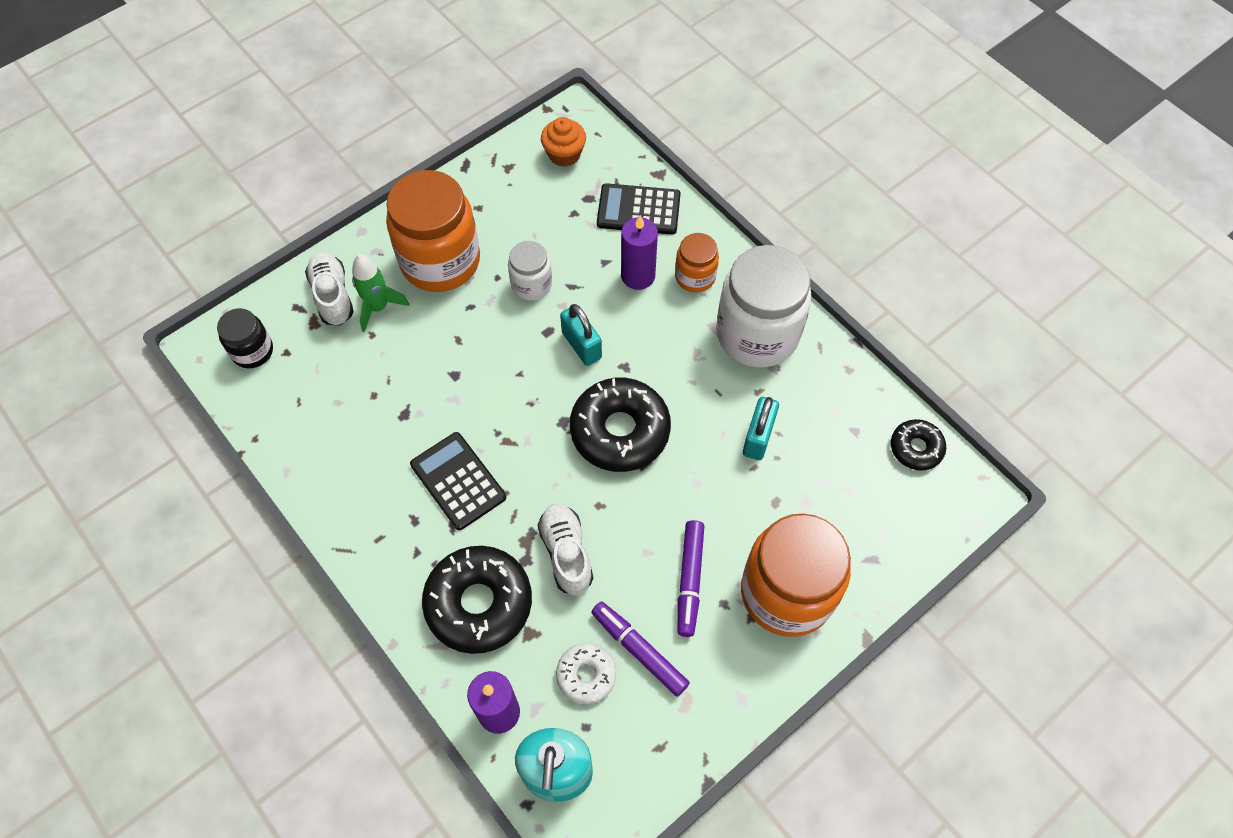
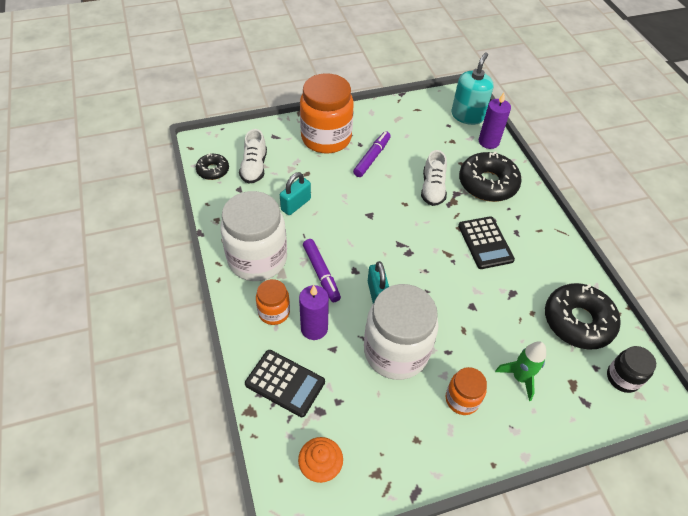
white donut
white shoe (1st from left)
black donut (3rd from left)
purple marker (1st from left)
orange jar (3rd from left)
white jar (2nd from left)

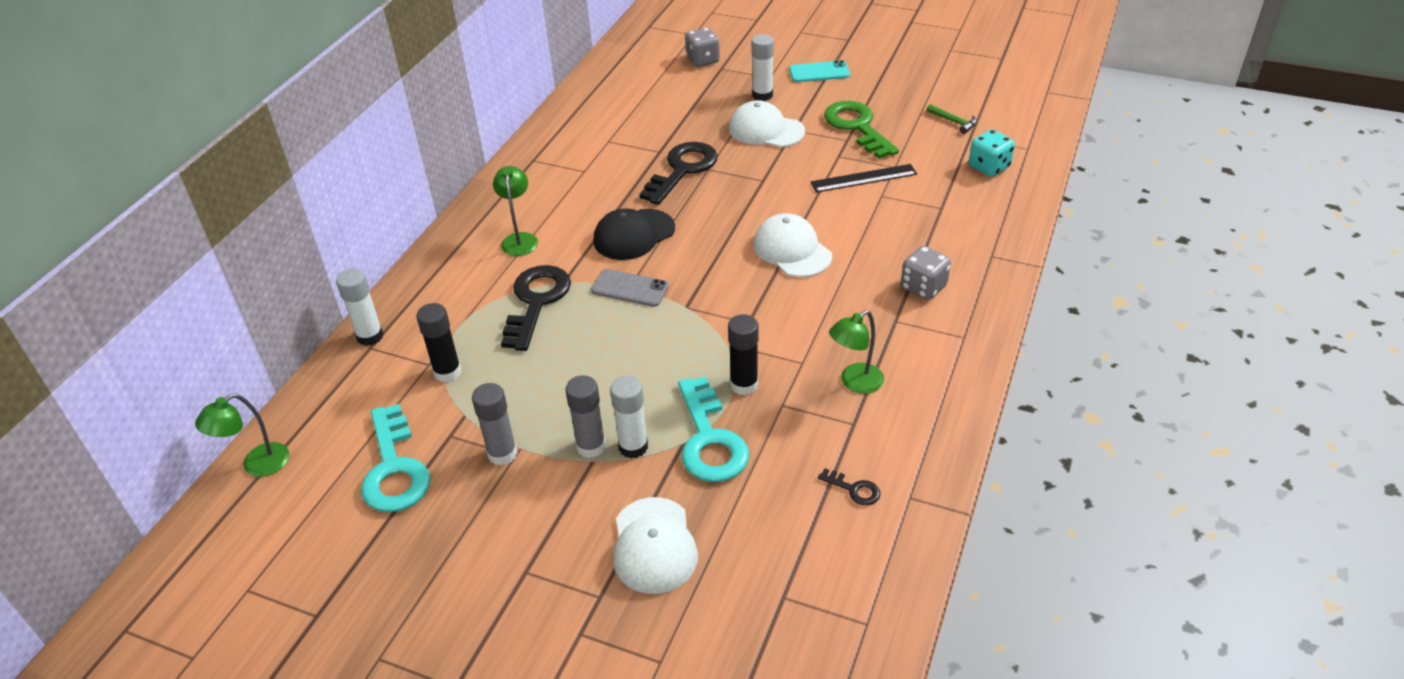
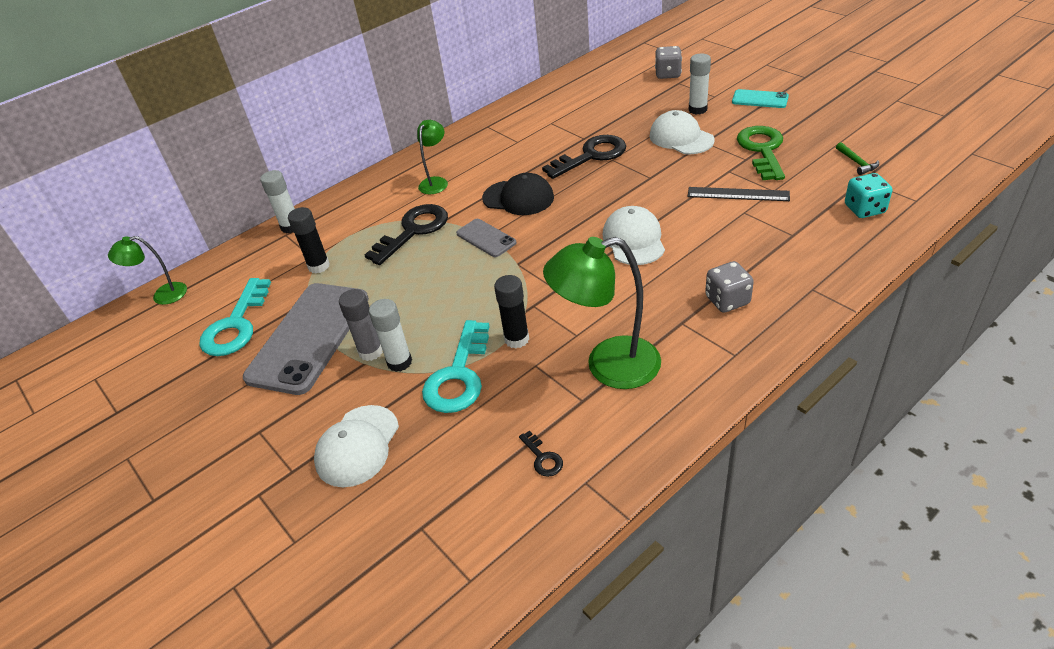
grey phone (1st from left)
black cap
green lamp (3rd from left)

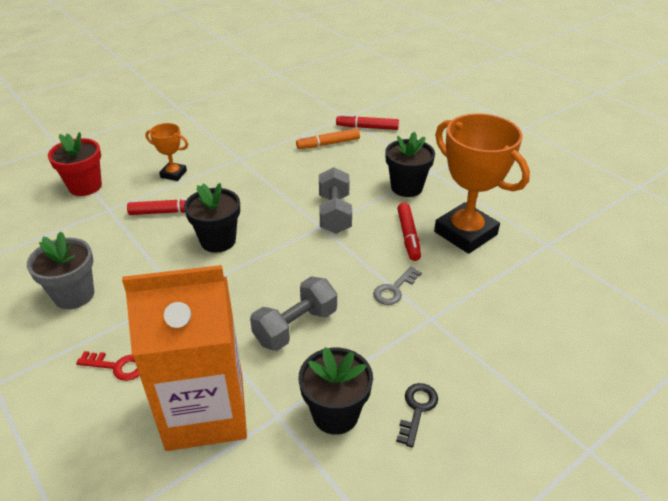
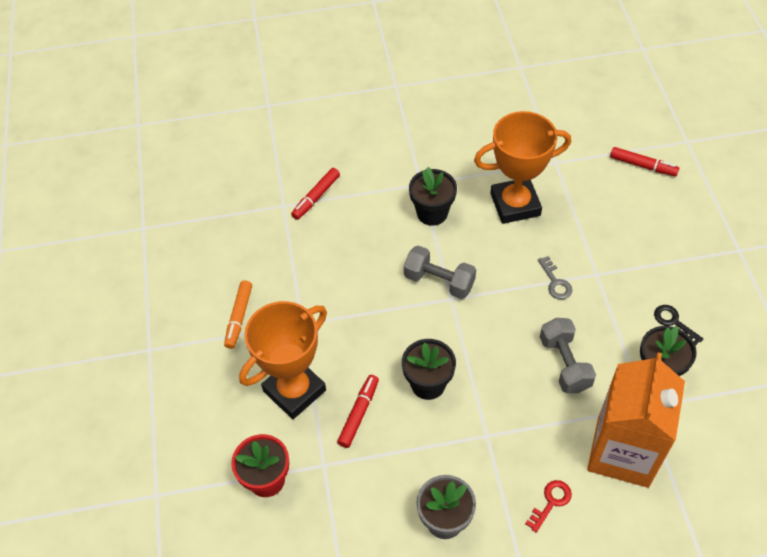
orange marker
red marker (3rd from left)
orange trophy (1st from left)

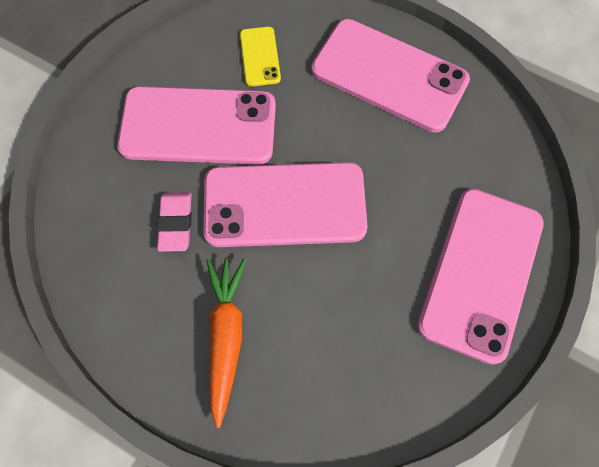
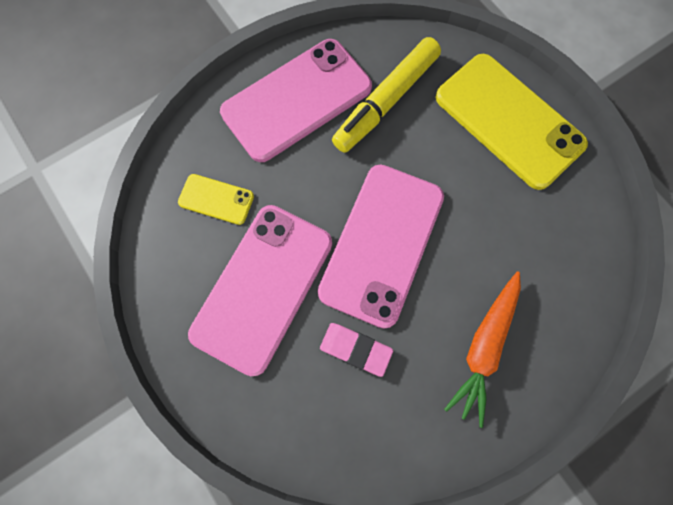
yellow marker
yellow phone (2nd from left)
orange carrot

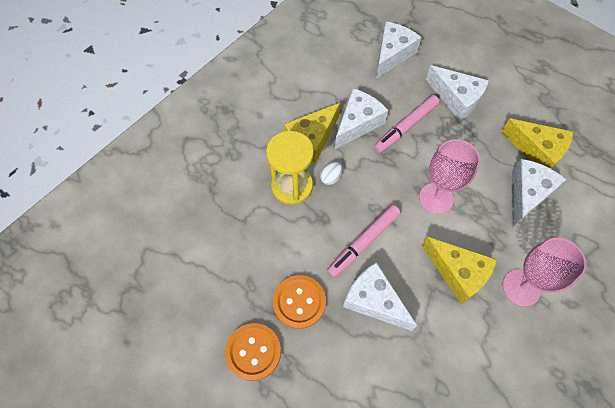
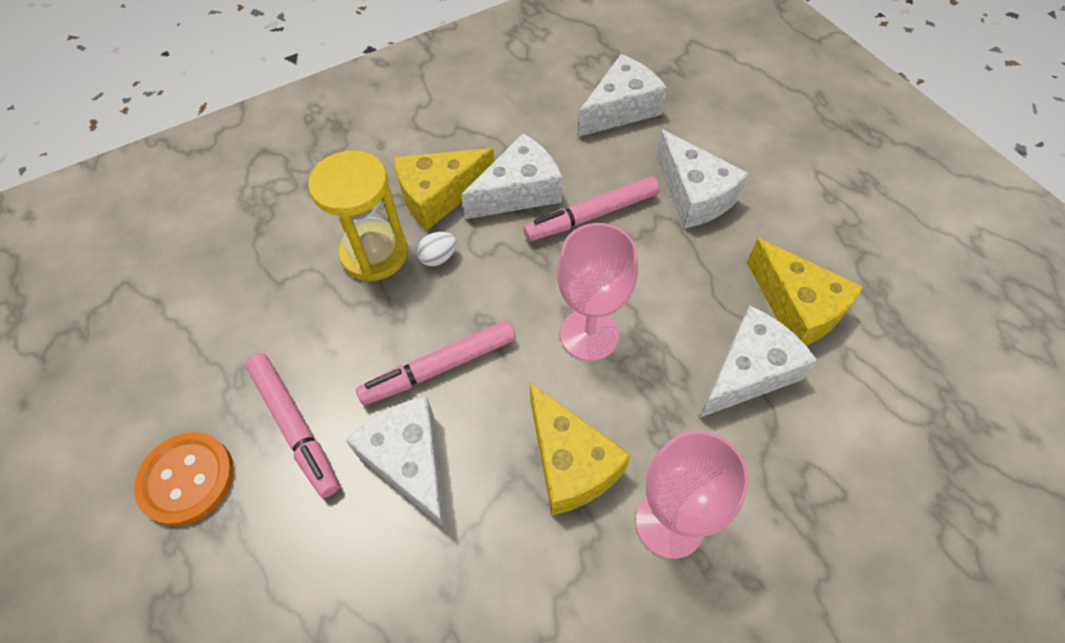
pink marker (1st from left)

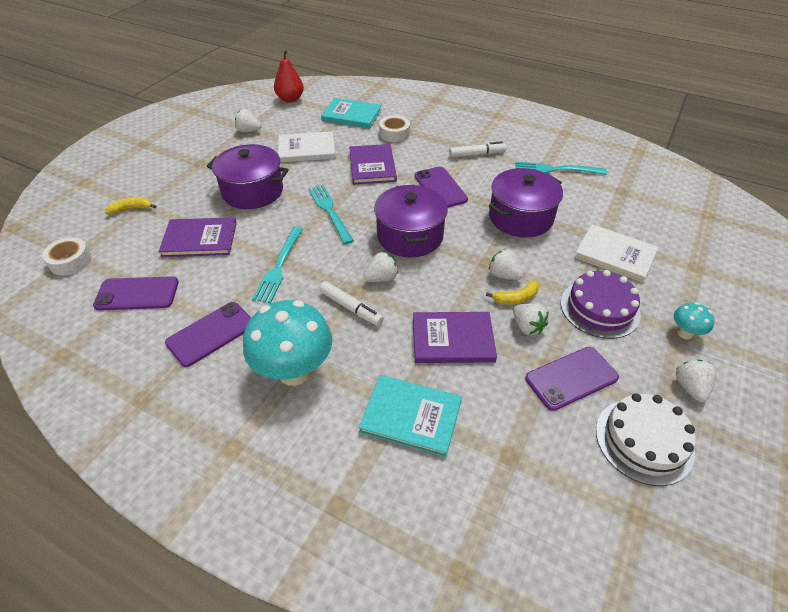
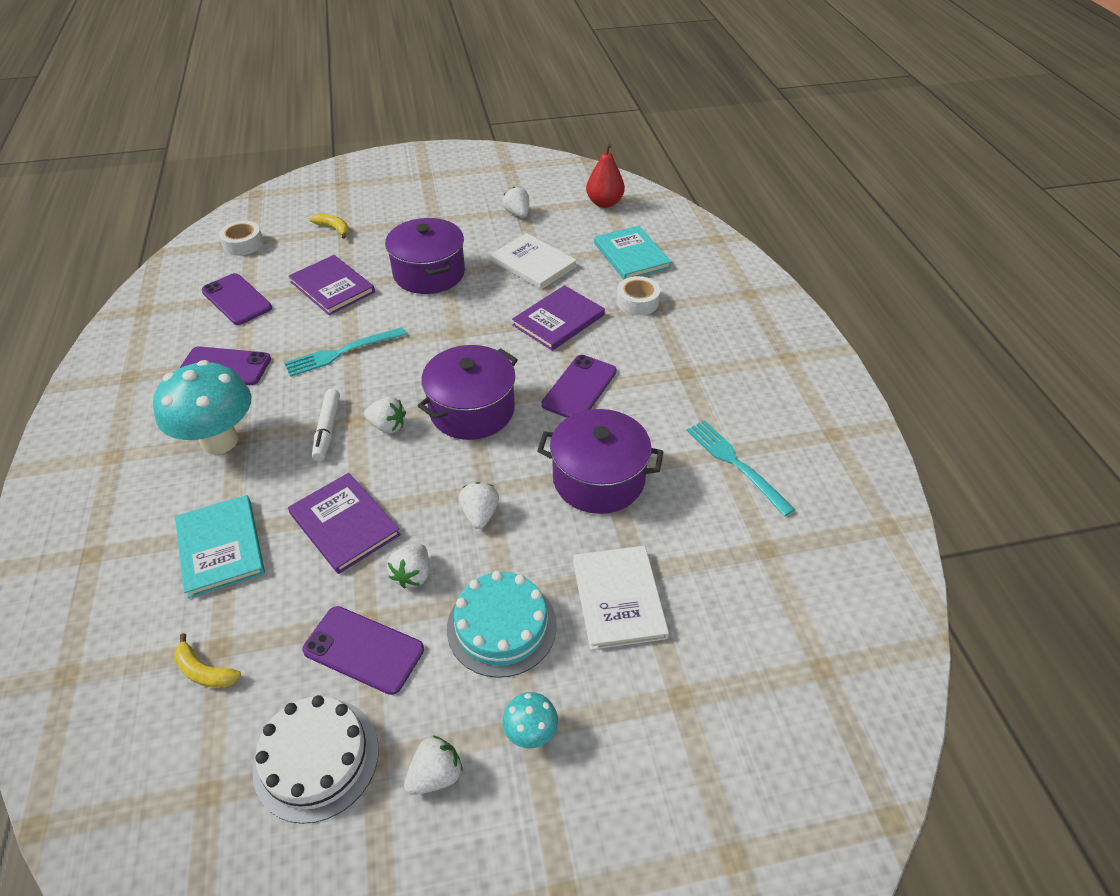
turquoise fork (2nd from left in the first image)
white marker (2nd from left in the first image)
yellow banana (1st from left)
turquoise cake

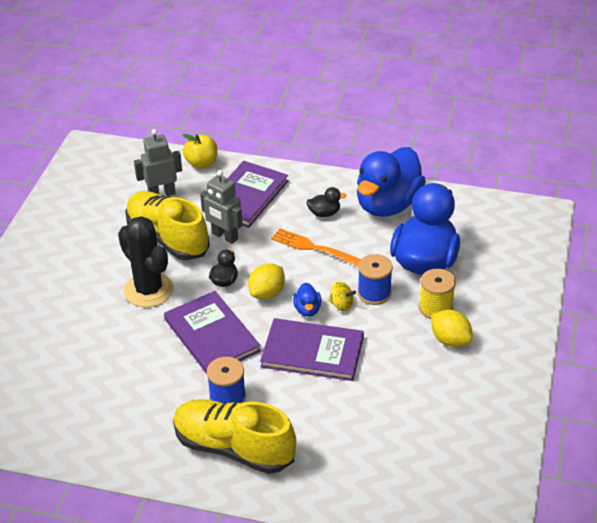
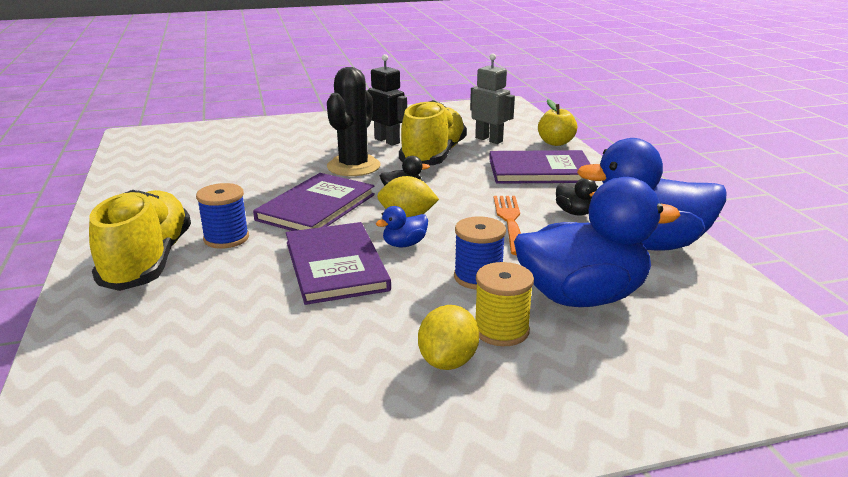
grey robot (2nd from left in the first image)
yellow spinning top
black robot

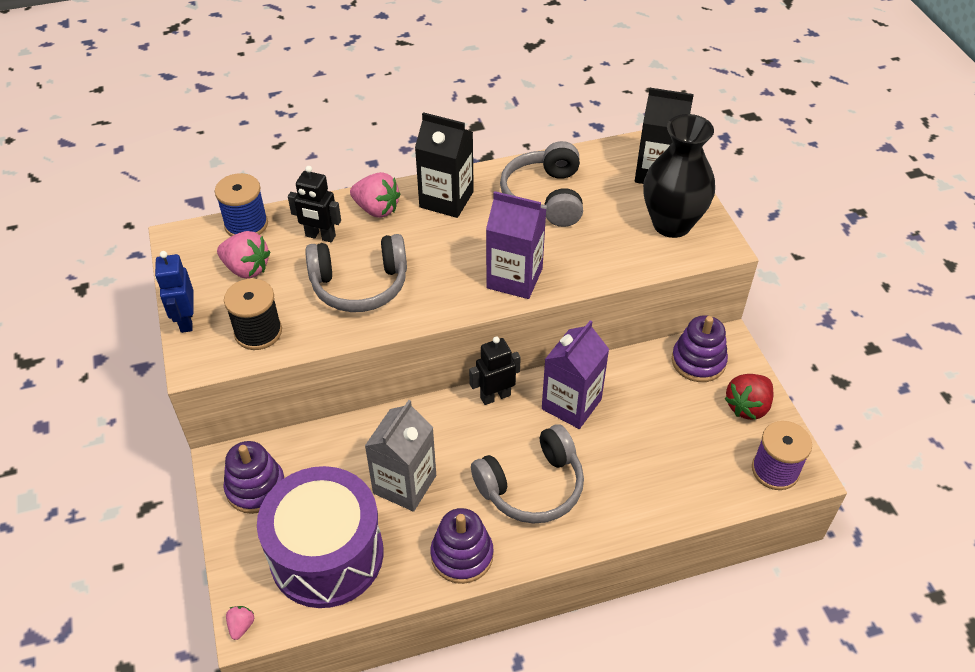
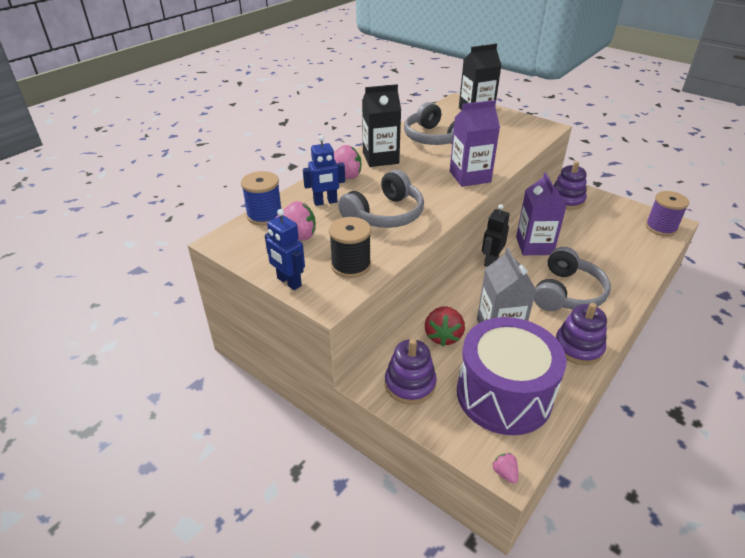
black vase
red strawberry
blue robot (2nd from left)

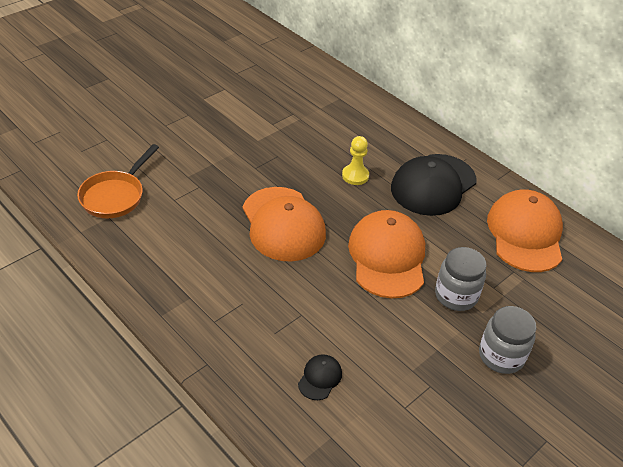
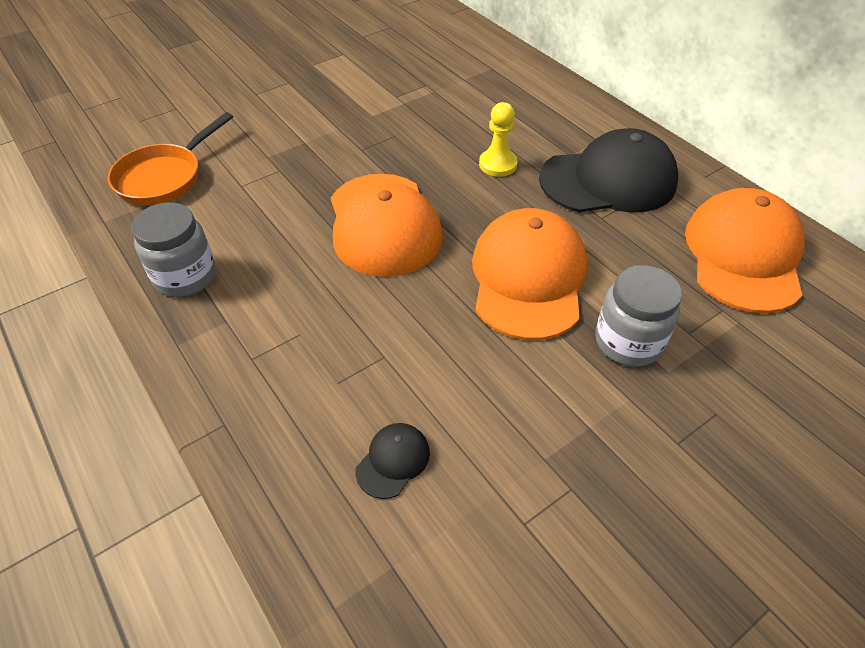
grey jar (1st from left)
black cap (2nd from left)

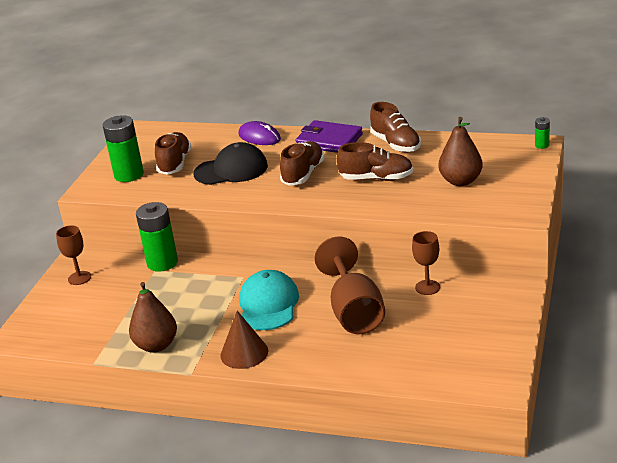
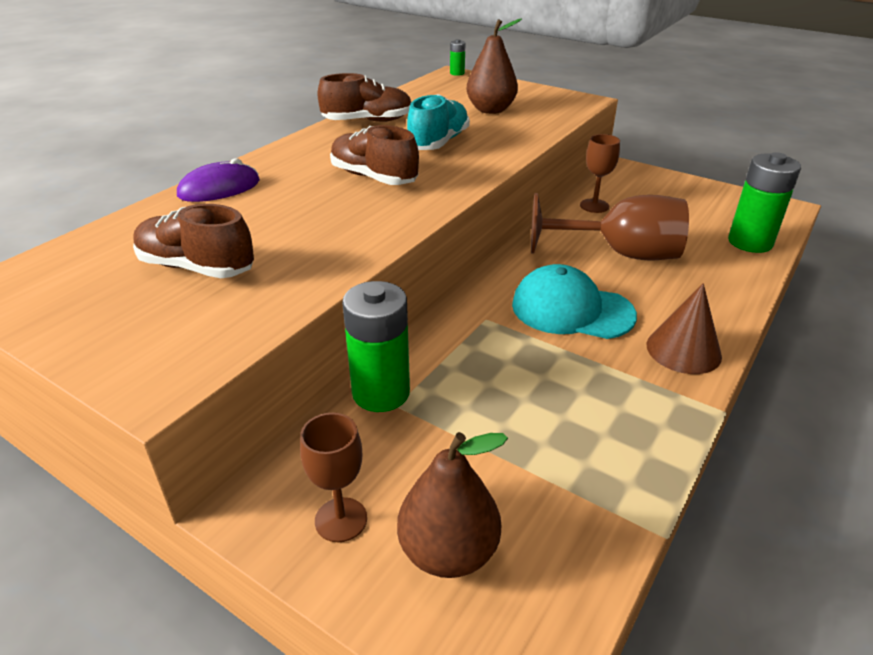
black cap
purple wallet
green battery (3rd from left)
brown pear (1st from left)
turquoise shoe

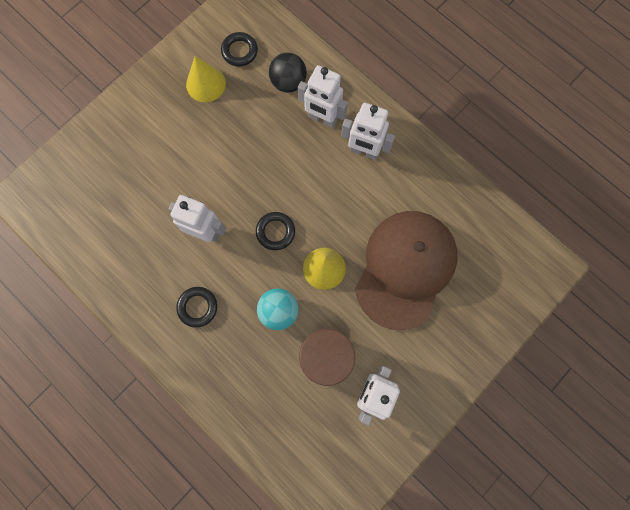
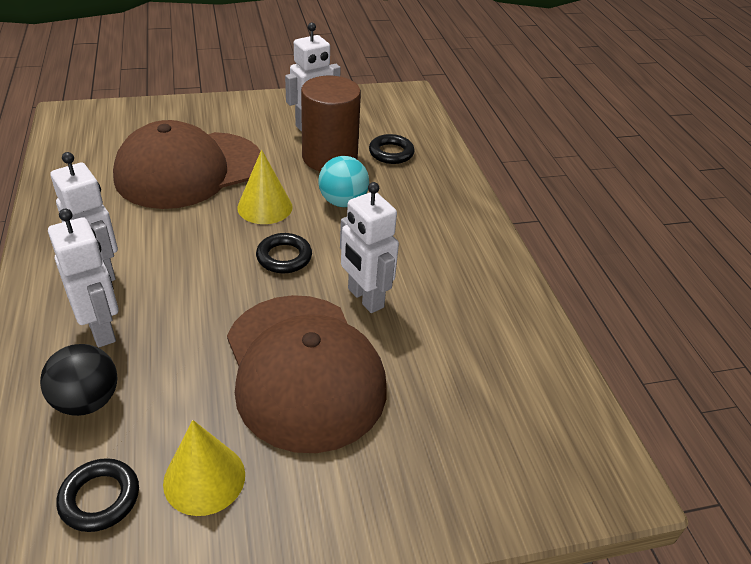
brown cap (2nd from left)
black ring (3rd from left)

